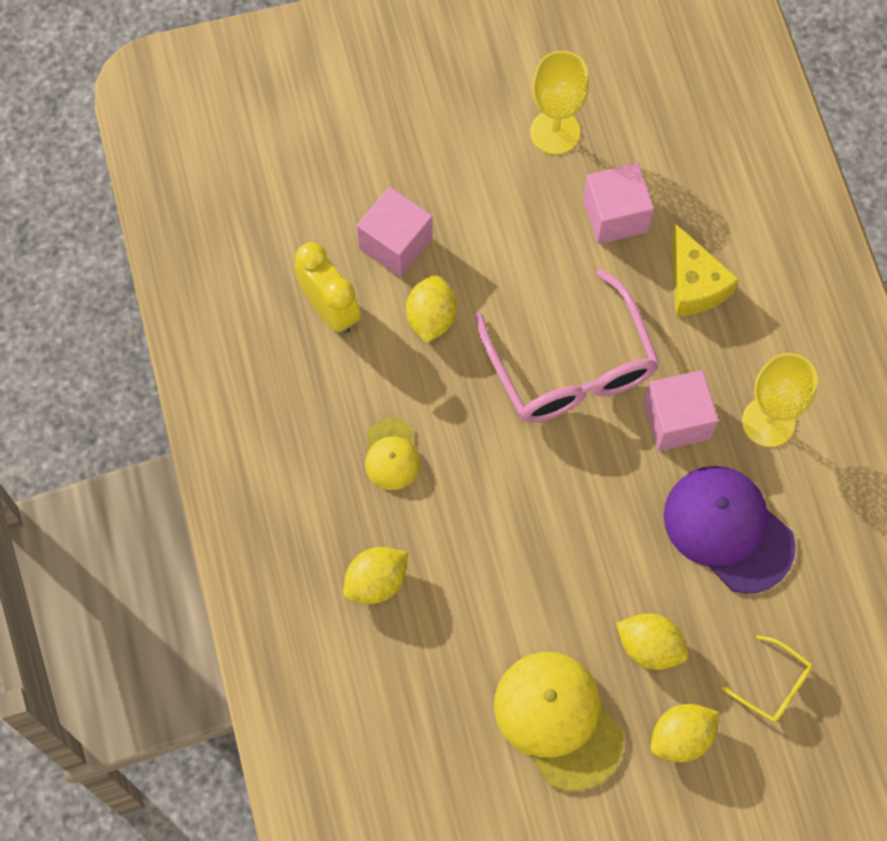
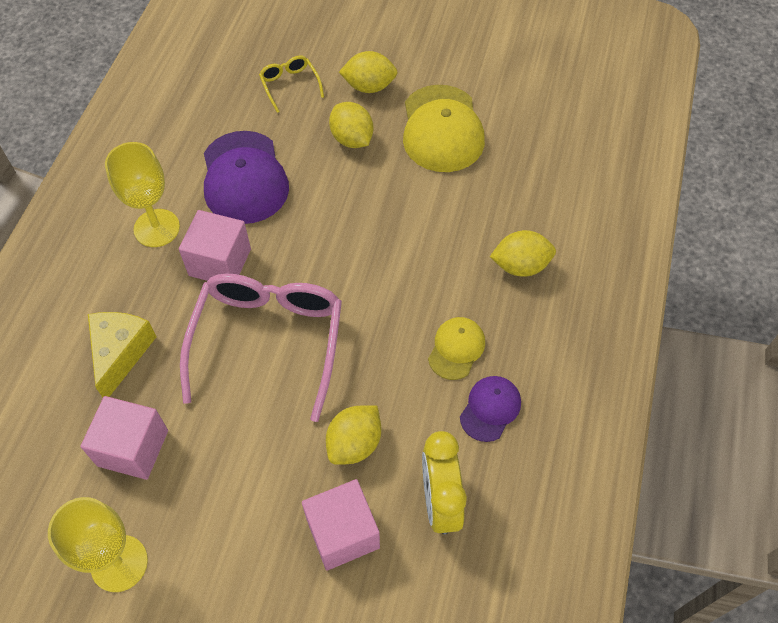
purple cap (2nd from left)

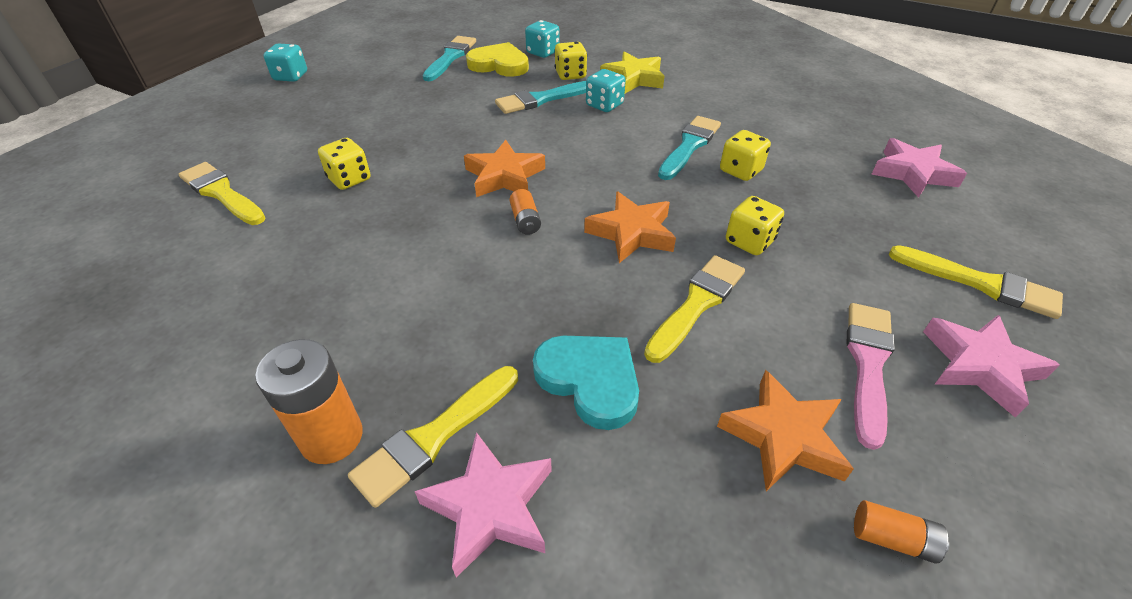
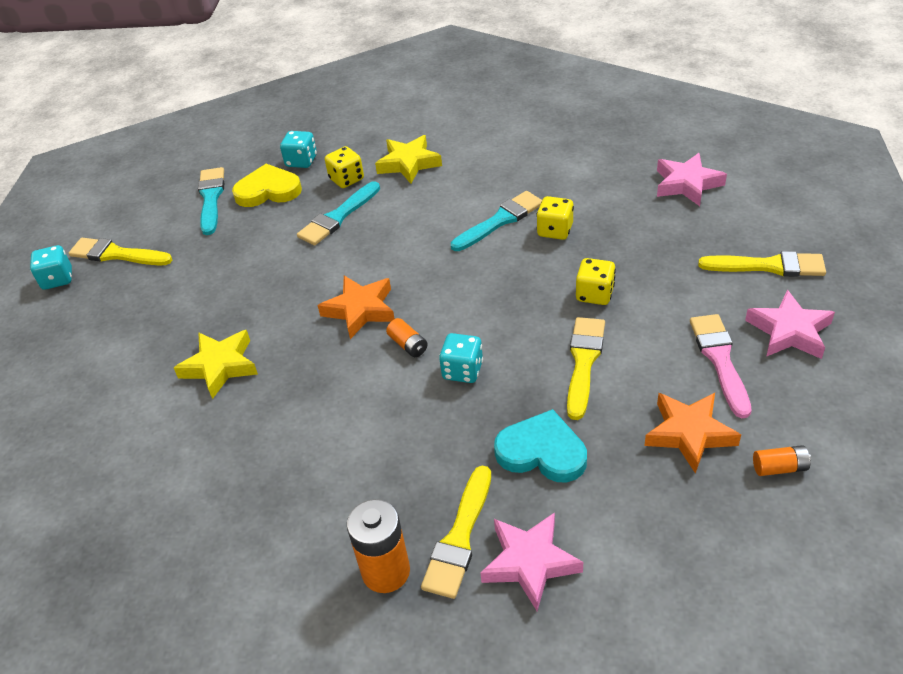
orange star (2nd from left in the first image)
yellow brush (1st from left)
turquoise dice (3rd from left)
yellow star (1st from left)
turquoise brush (3rd from left)

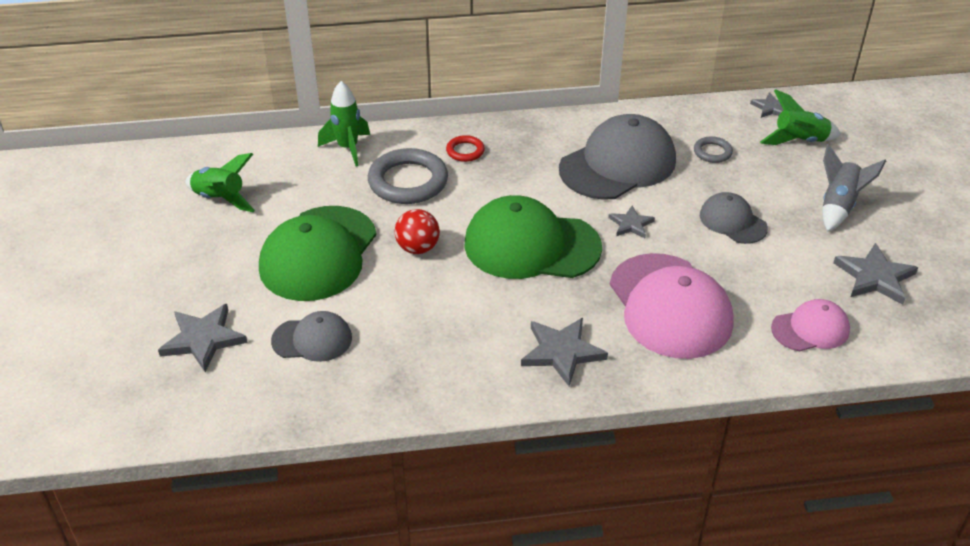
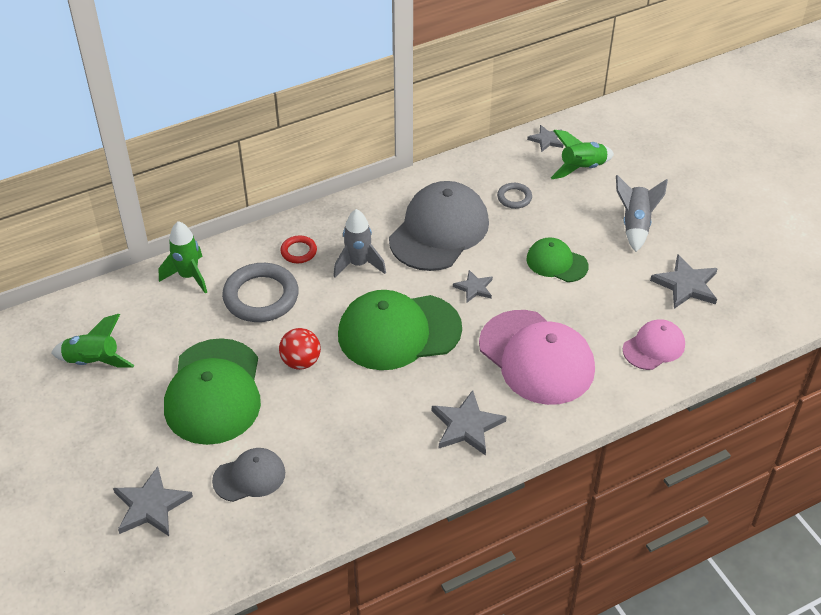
grey rocket (1st from left)
green cap (3rd from left)

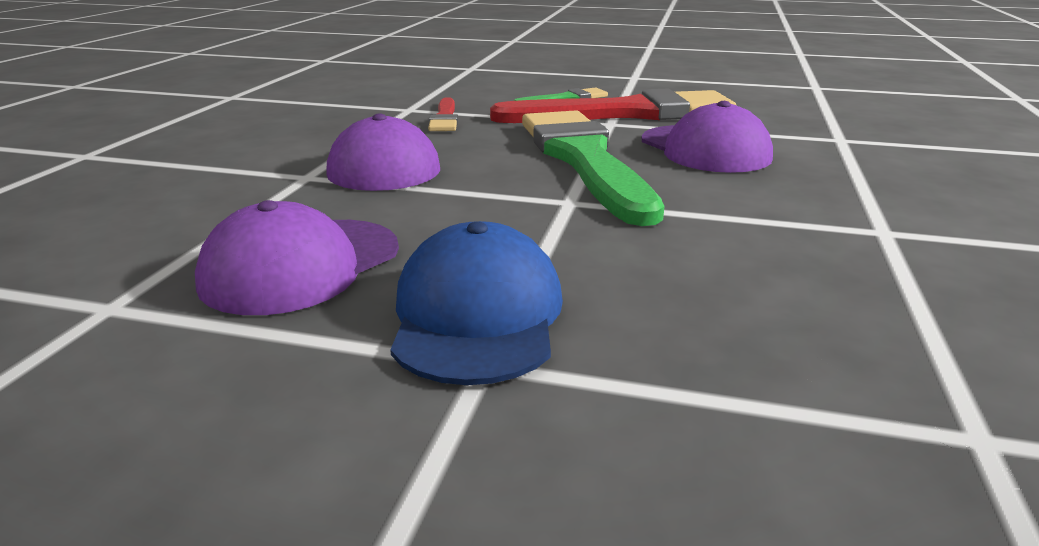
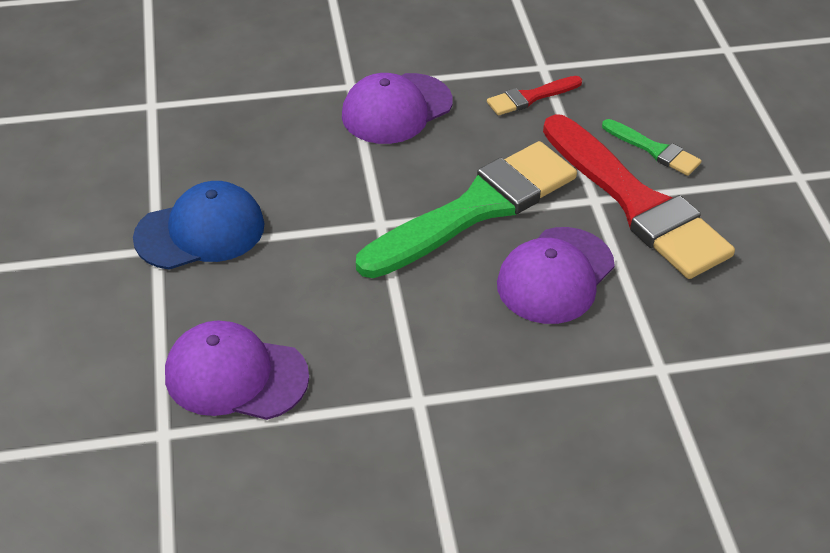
purple cap (1st from left)

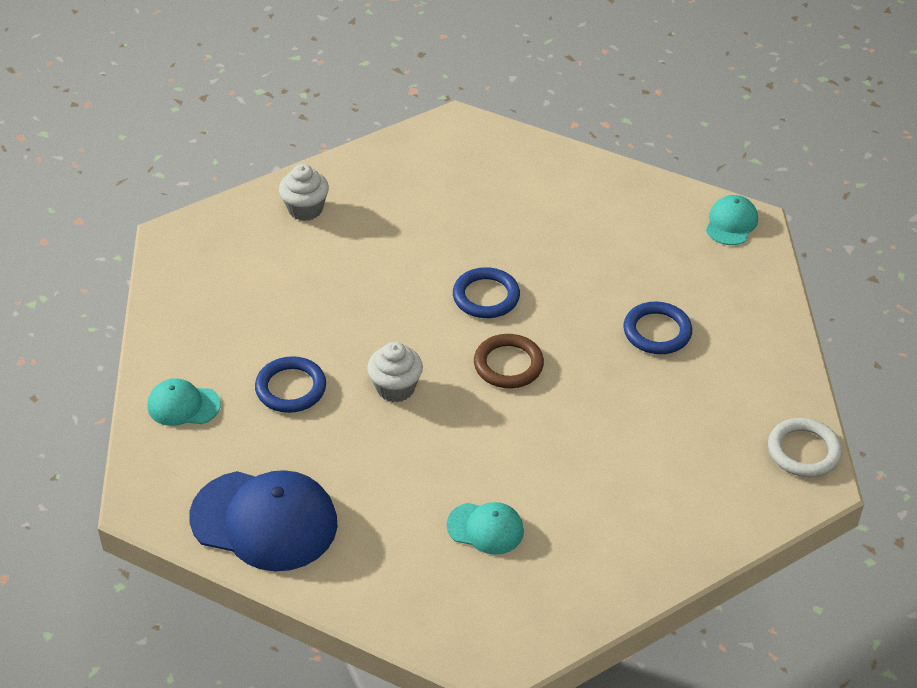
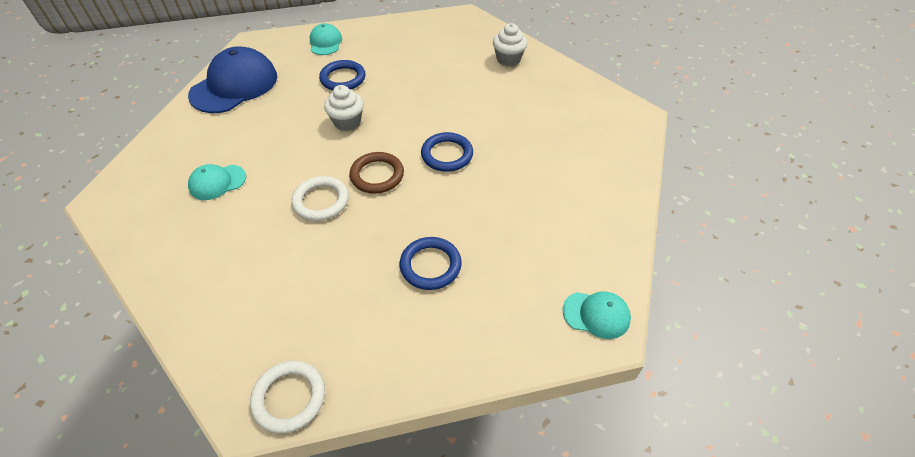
white ring (2nd from left)
blue cap
turquoise cap (1st from left)

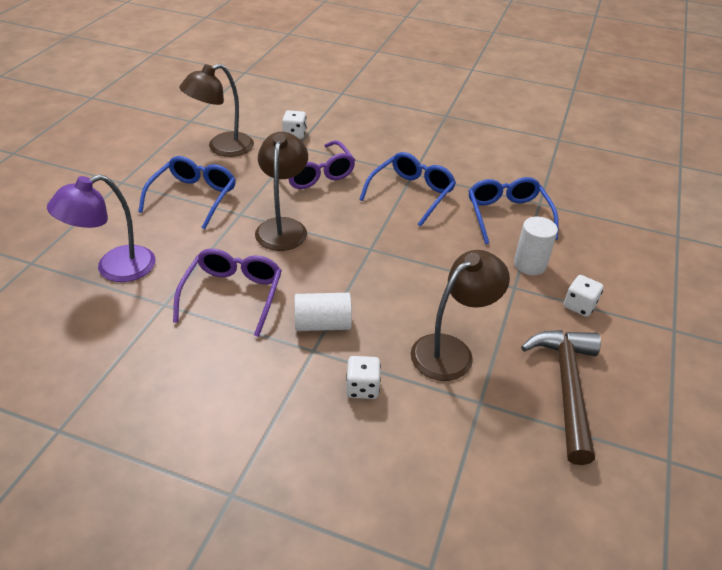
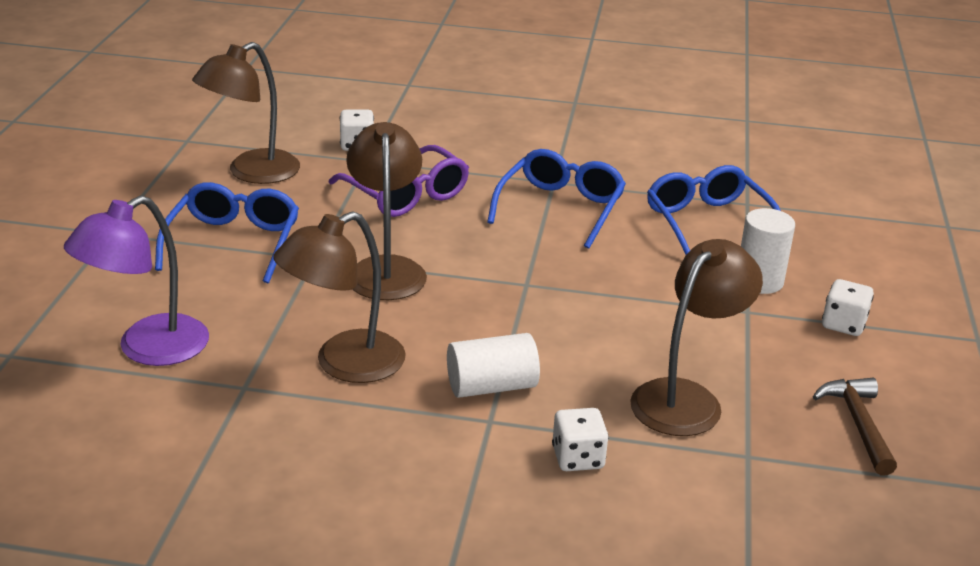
brown lamp (2nd from left)
brown hammer

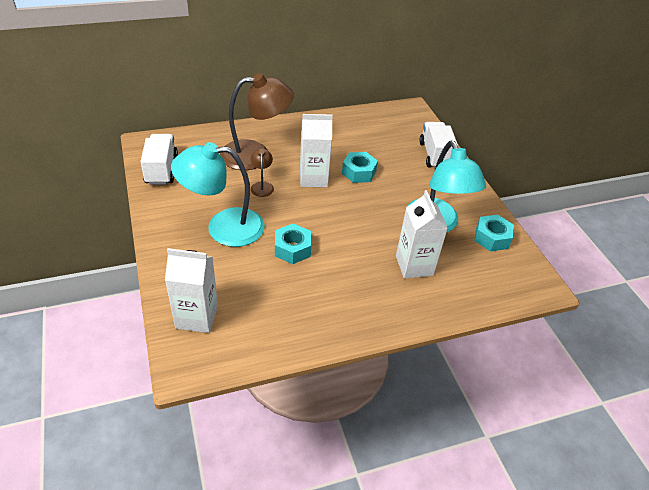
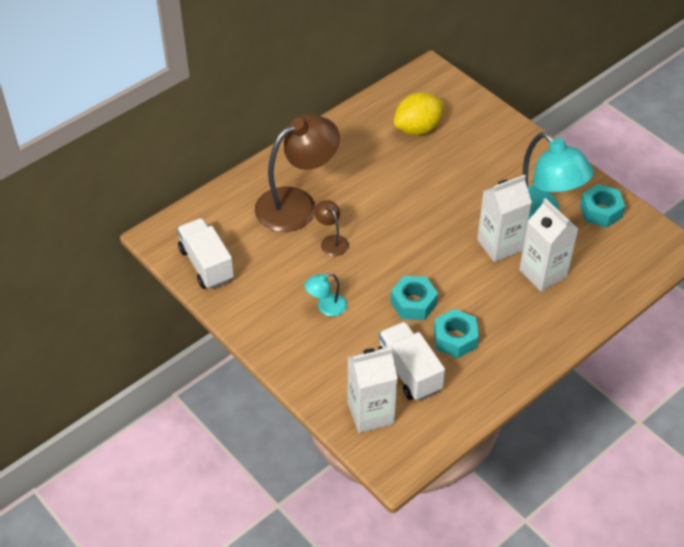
yellow lemon
white carton (2nd from left)
turquoise nut (2nd from left)
white truck (2nd from left)
turquoise lamp (1st from left)

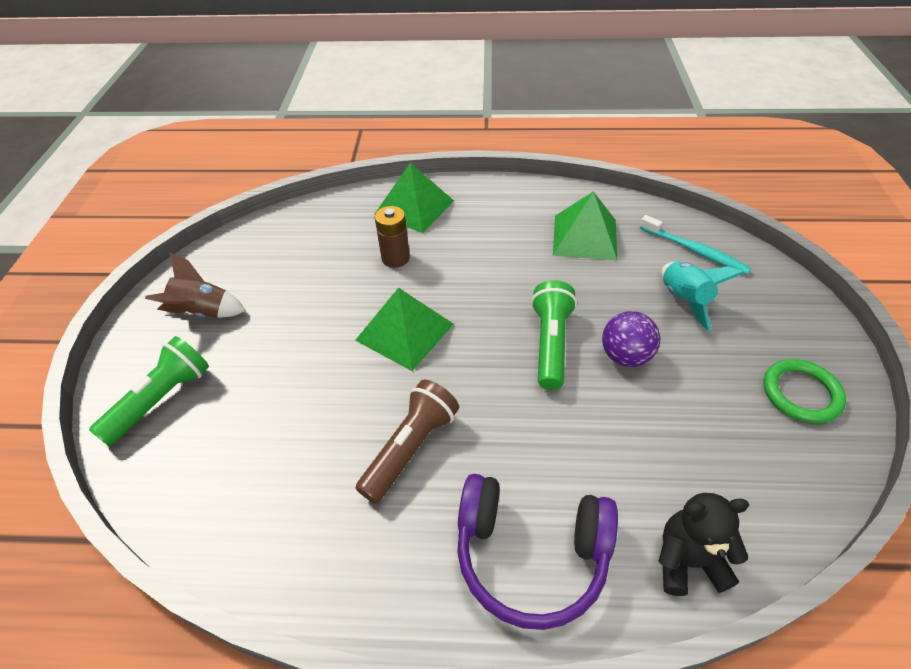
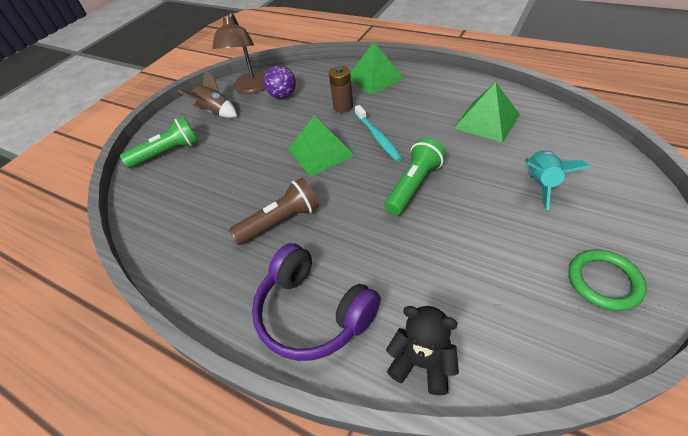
brown lamp
purple ball
turquoise toothbrush

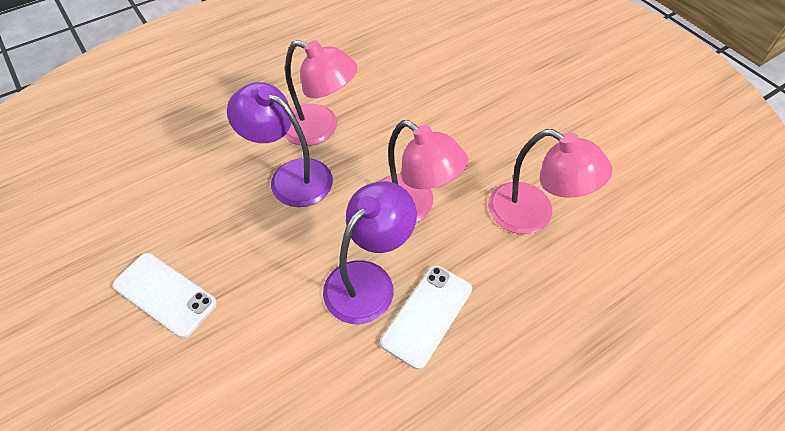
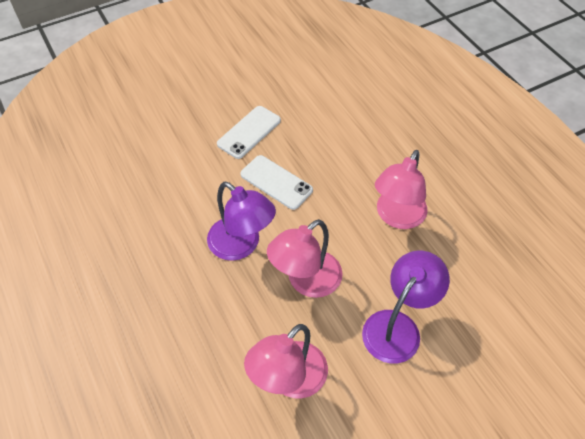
purple lamp (2nd from left)
white phone (2nd from left)

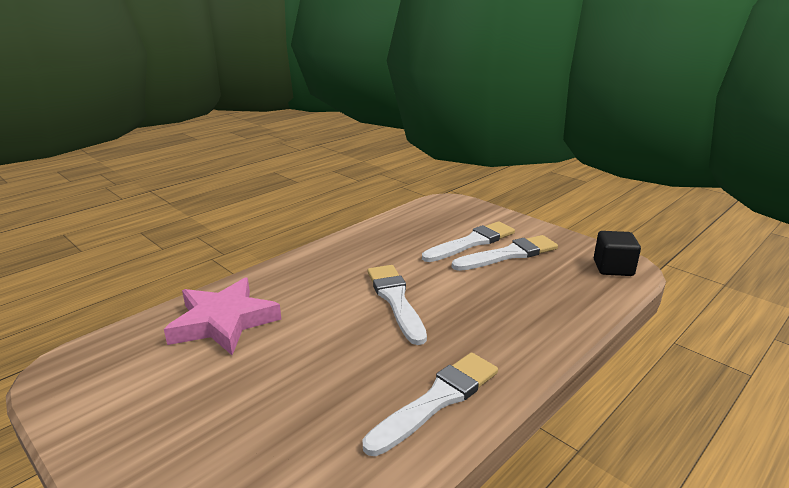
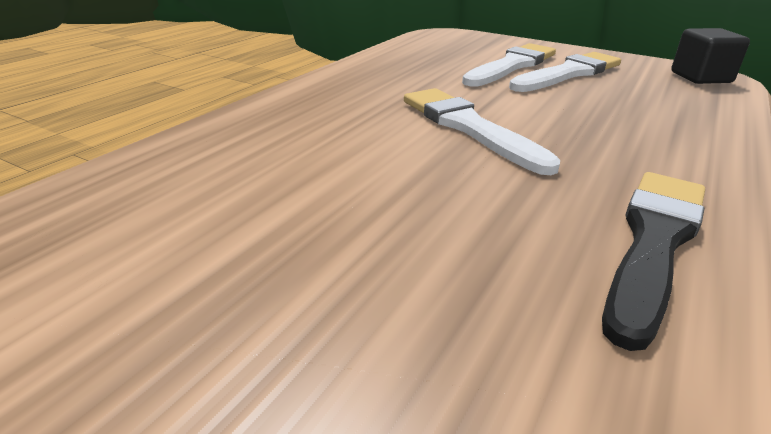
pink star
black brush

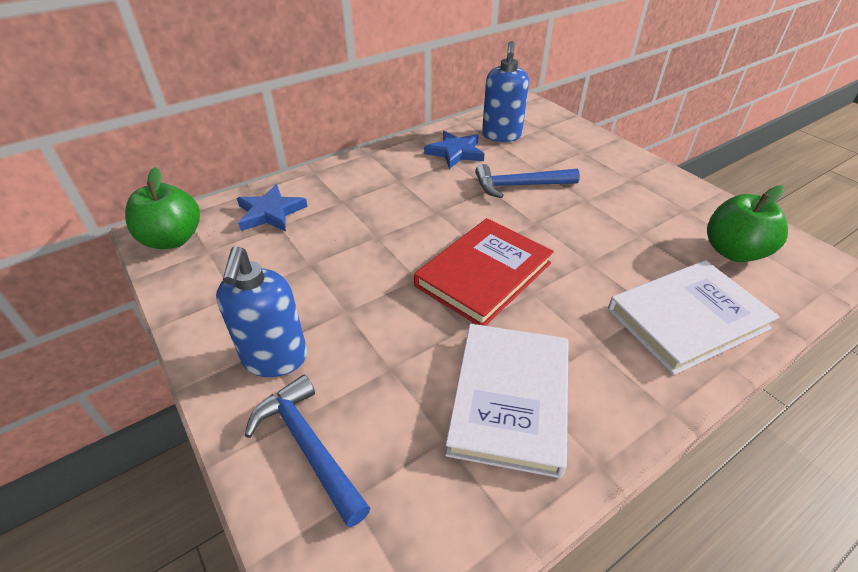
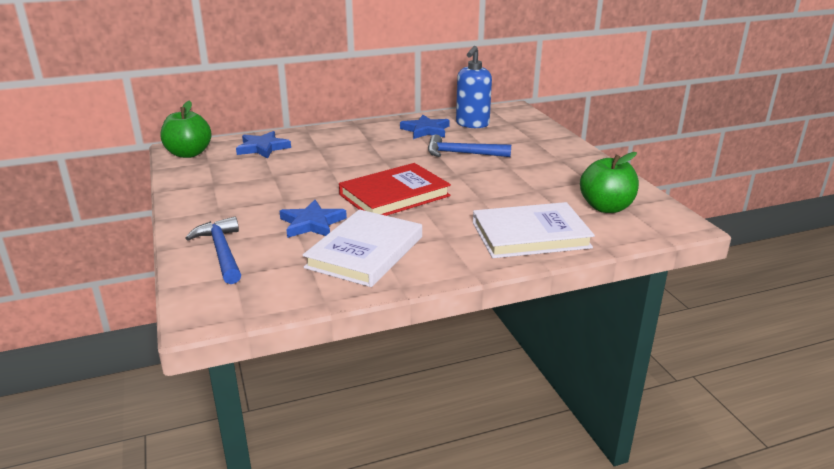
blue soap dispenser (1st from left in the first image)
blue star (2nd from left)

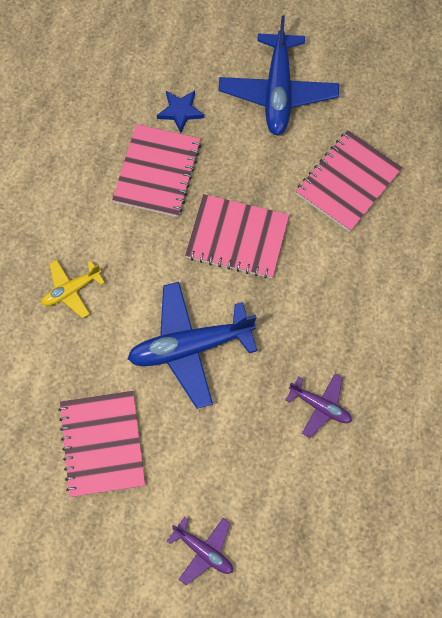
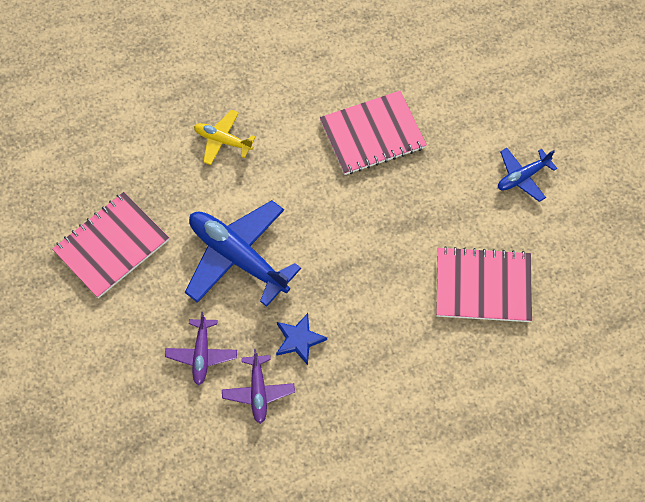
pink notebook (3rd from left in the first image)
blue star
purple plane (1st from left)
blue plane (2nd from left)

